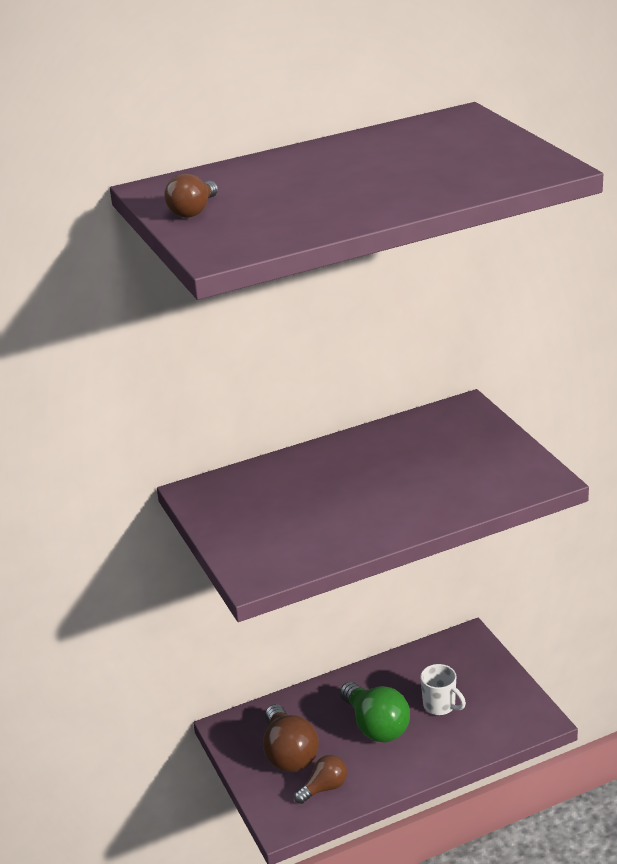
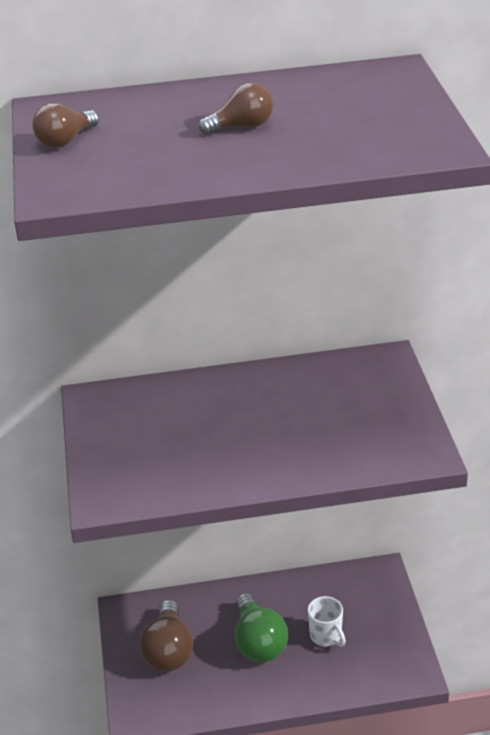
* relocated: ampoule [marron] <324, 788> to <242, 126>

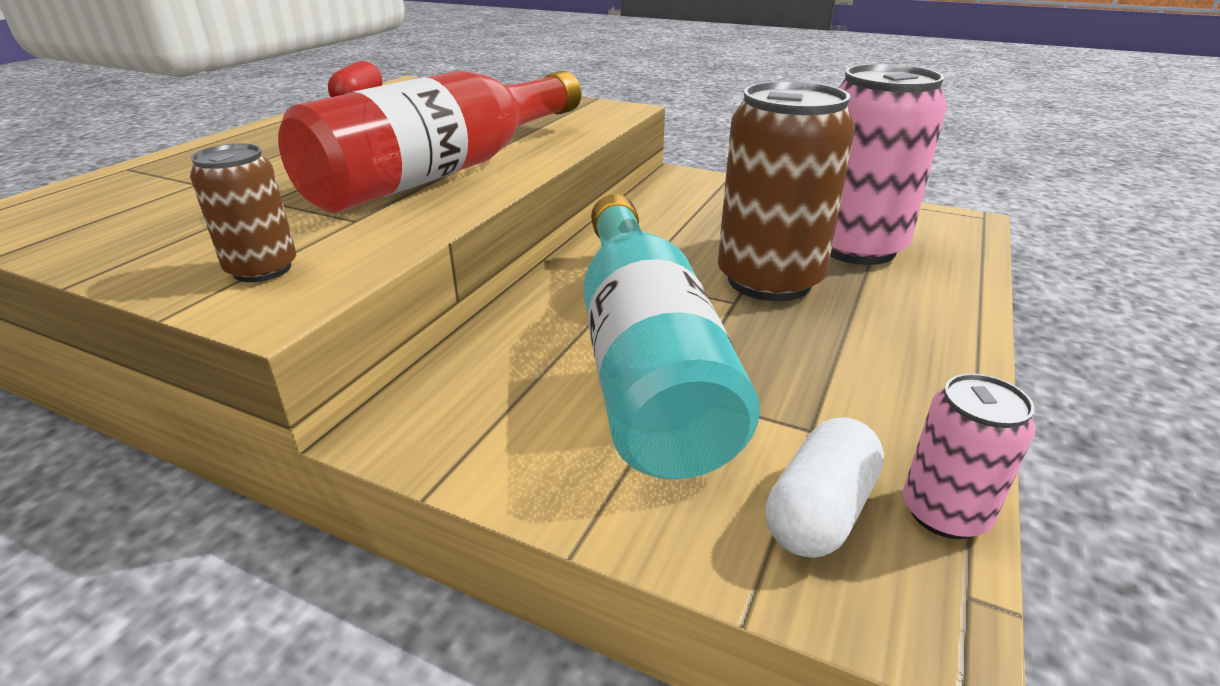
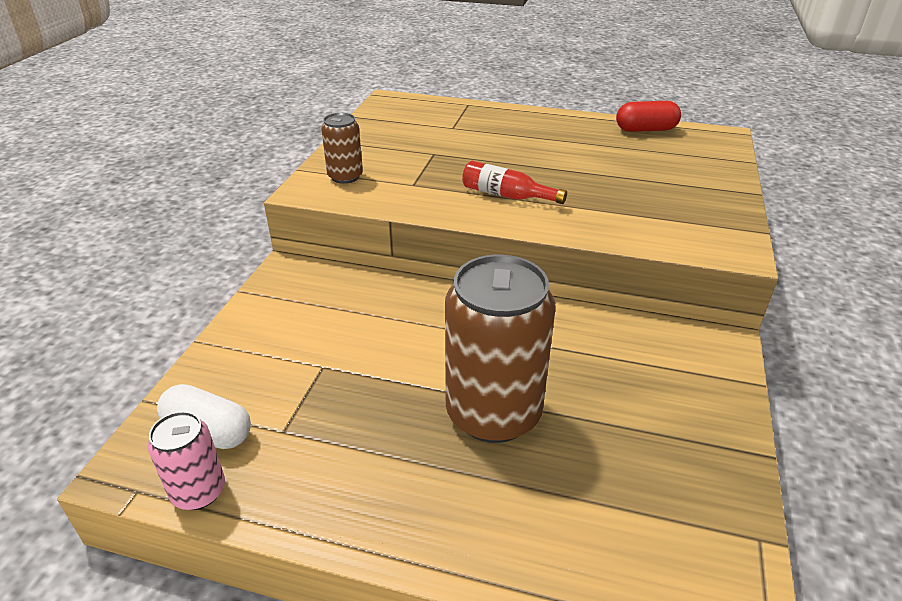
* missing: canette [rose] <856, 247>
* size: bouteille [rouge] <446, 171> = <506, 195> x0.42
* missing: bouteille [turquoise] <645, 359>

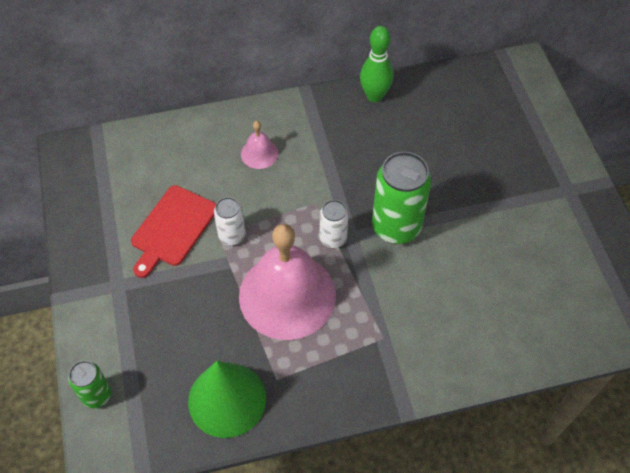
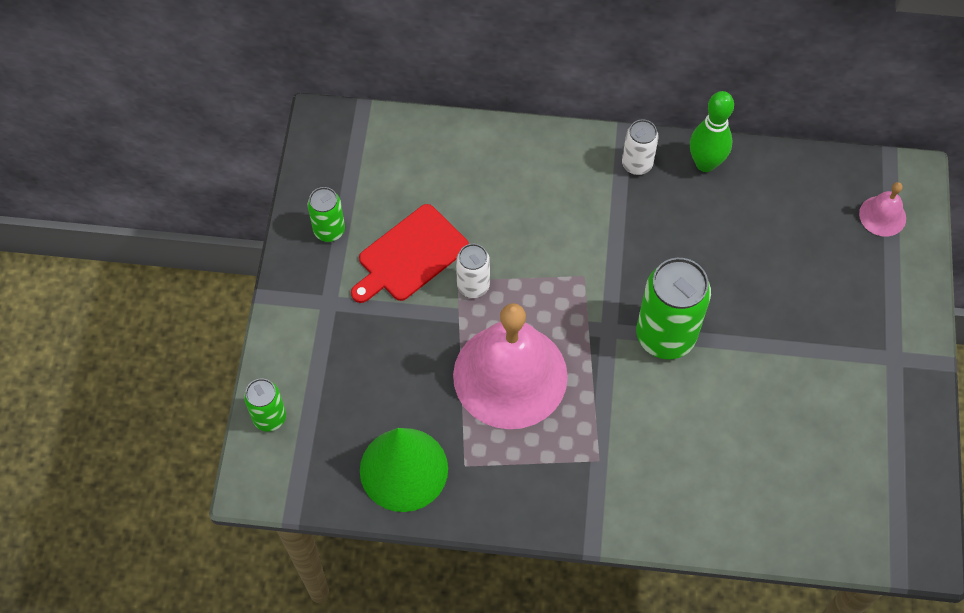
* relocated: cloche [rose] <259, 153> to <882, 216>
* relocated: canette [blanc] <333, 239> to <637, 164>
* appeared: canette [vert] <329, 230>

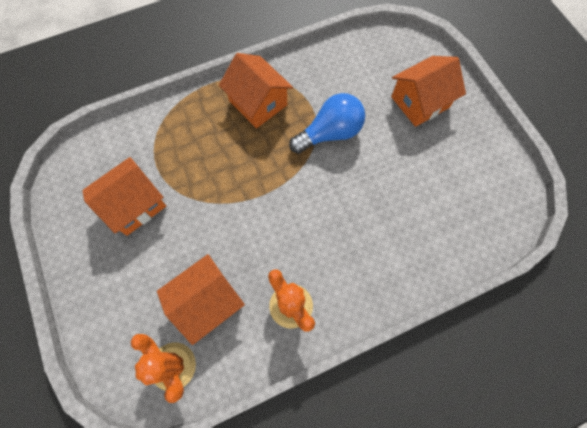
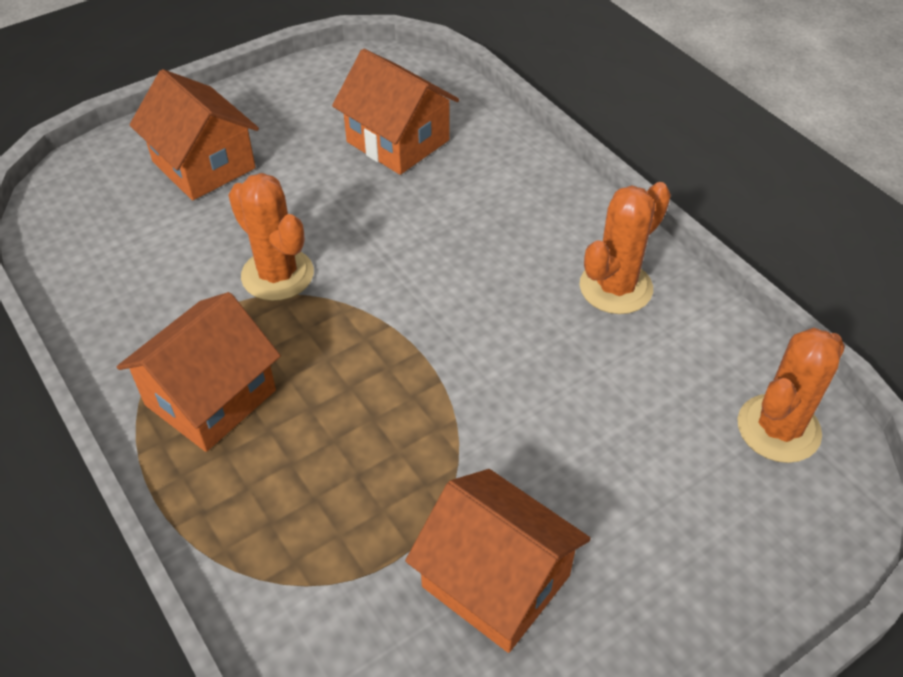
* exchanged: ampoule [bleu] <330, 133> to cactus [orange] <277, 275>
* relocated: maison [orange] <207, 302> to <398, 141>

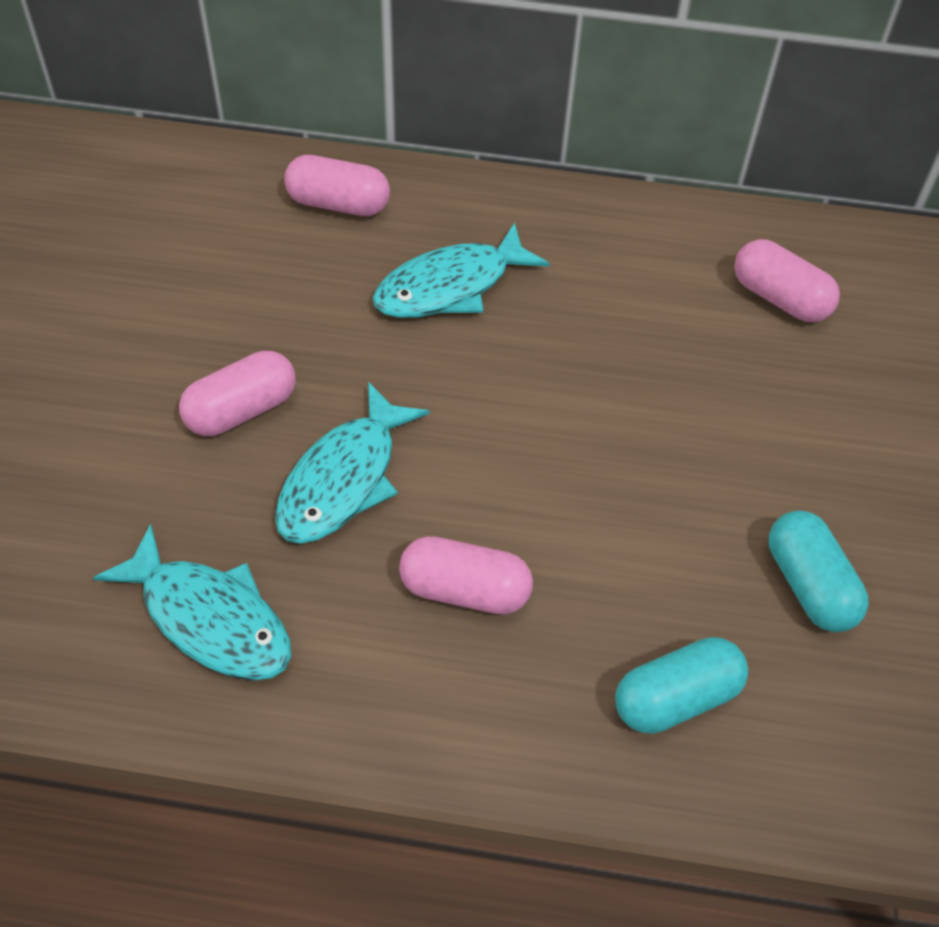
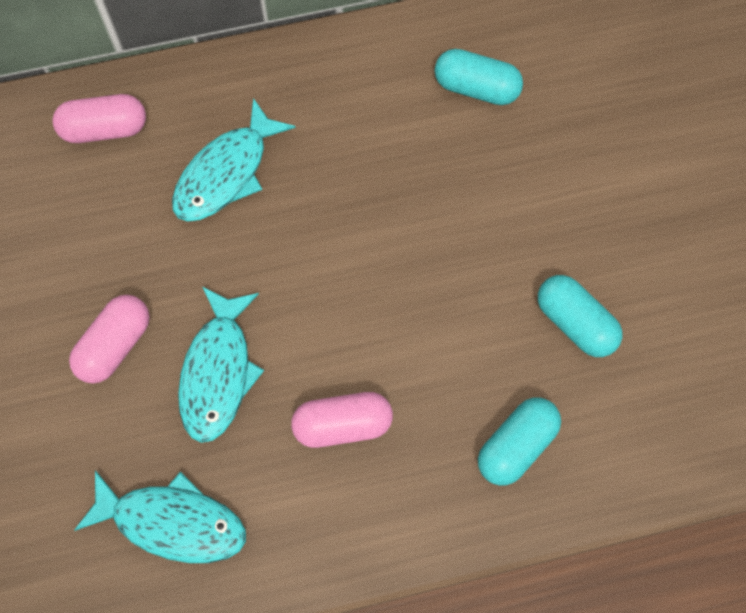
* colour: gélule [rose] <780, 298> to gélule [turquoise] <476, 88>

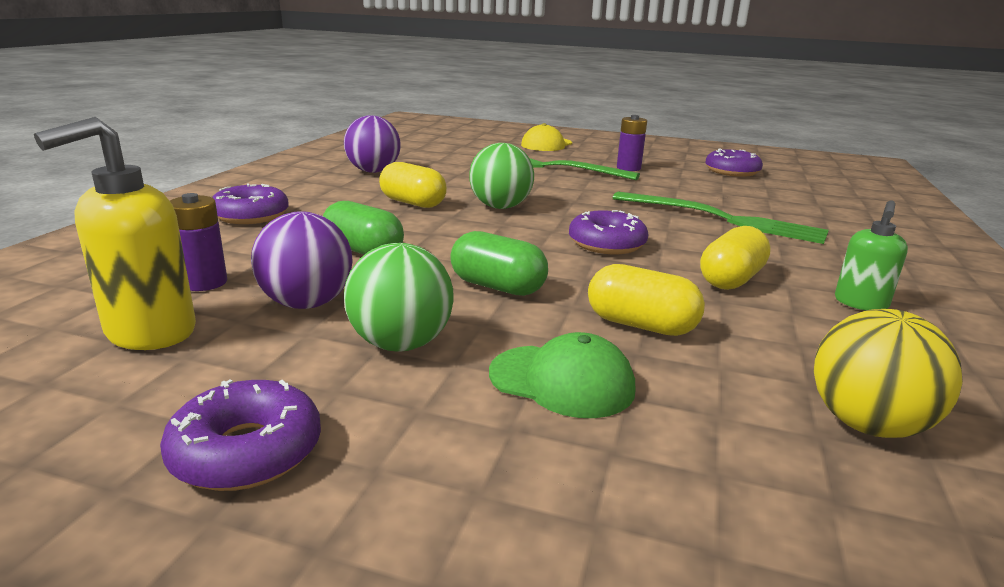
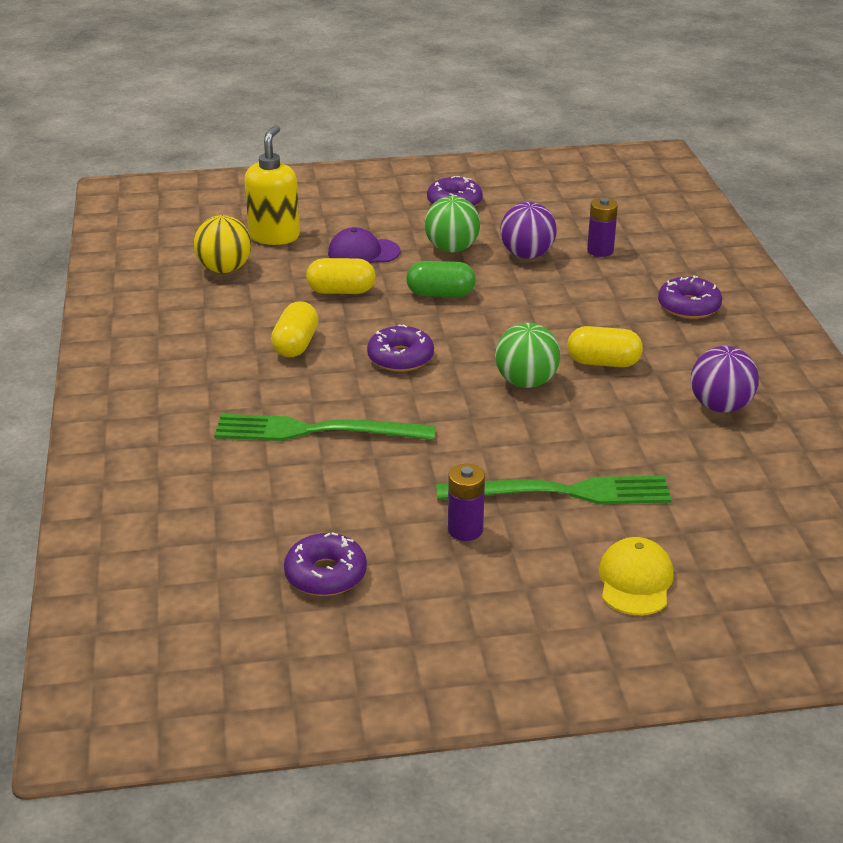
* relocated: distributeur de savon [jaune] <150, 332> to <274, 236>
* missing: distributeur de savon [vert] <860, 303>
* missing: gélule [vert] <363, 251>
* colour: casquette [vert] <562, 381> to casquette [violet] <363, 252>

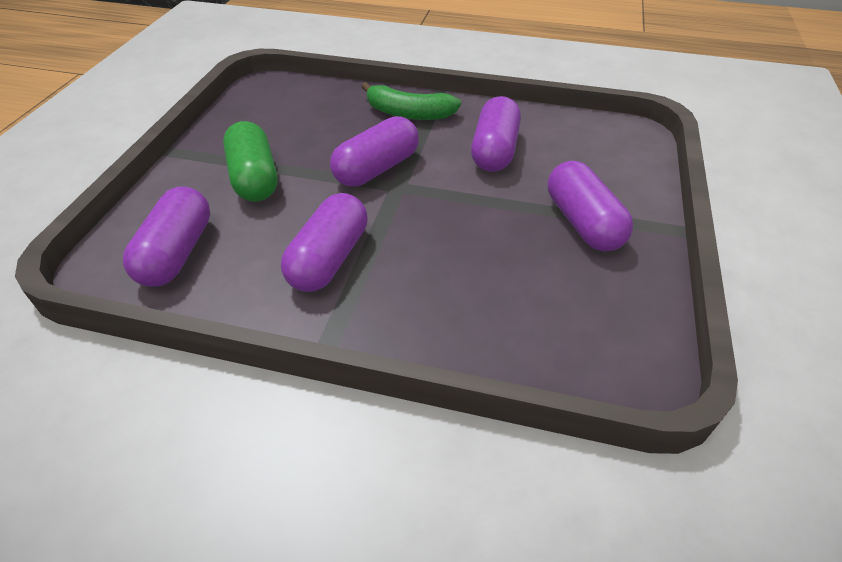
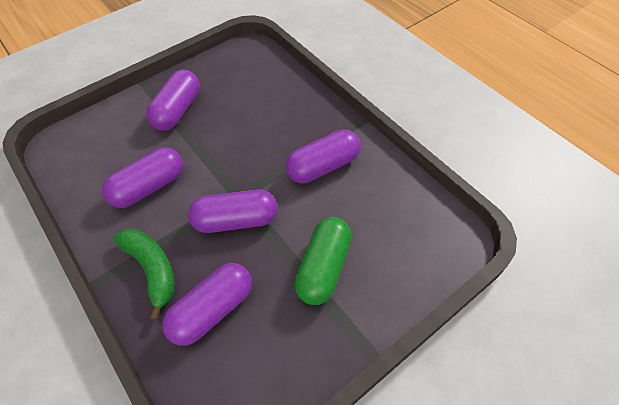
* relocated: gélule [violet] <177, 253> to <212, 309>

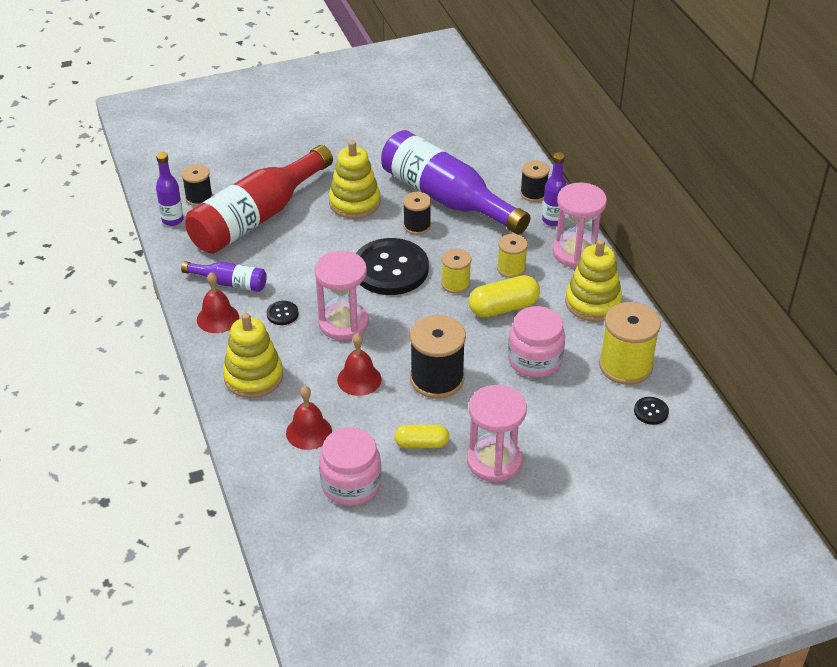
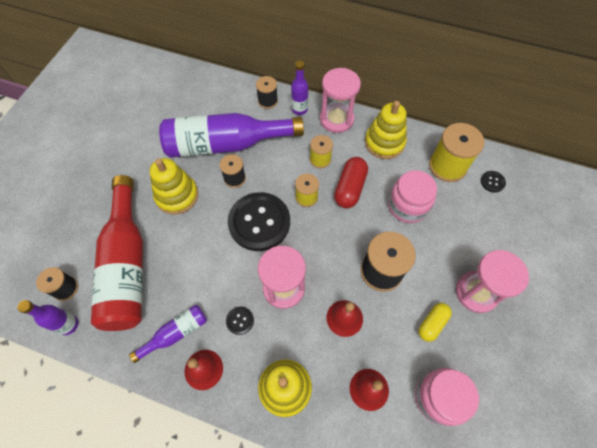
* colour: gélule [jaune] <503, 308> to gélule [rouge] <350, 188>

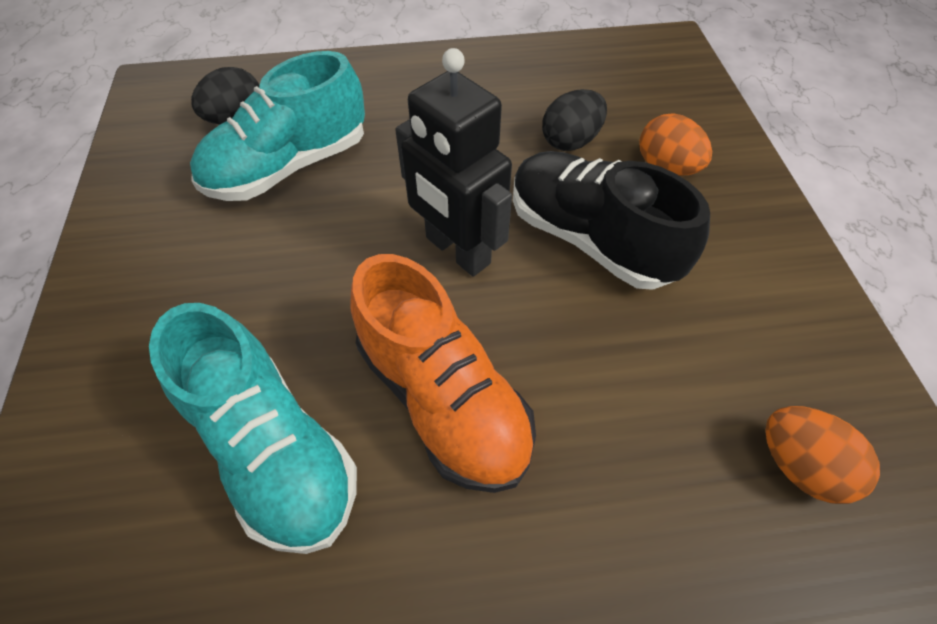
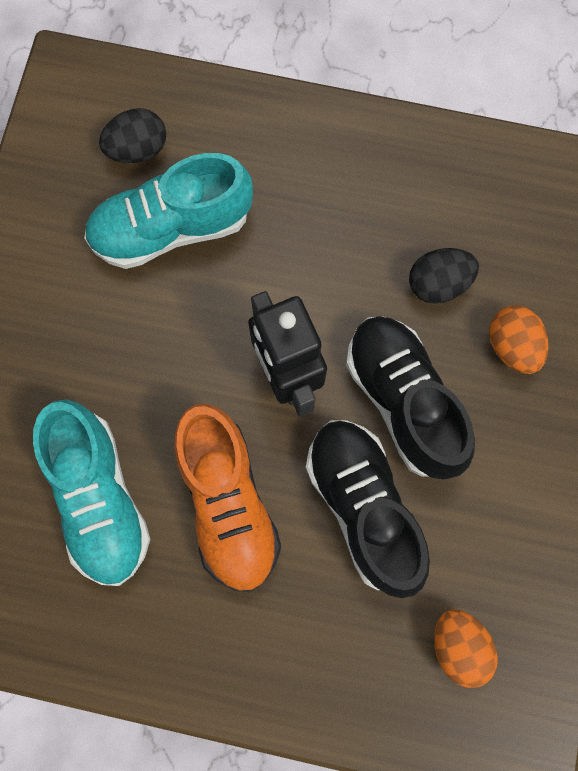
* appeared: chaussure [noir] <363, 506>

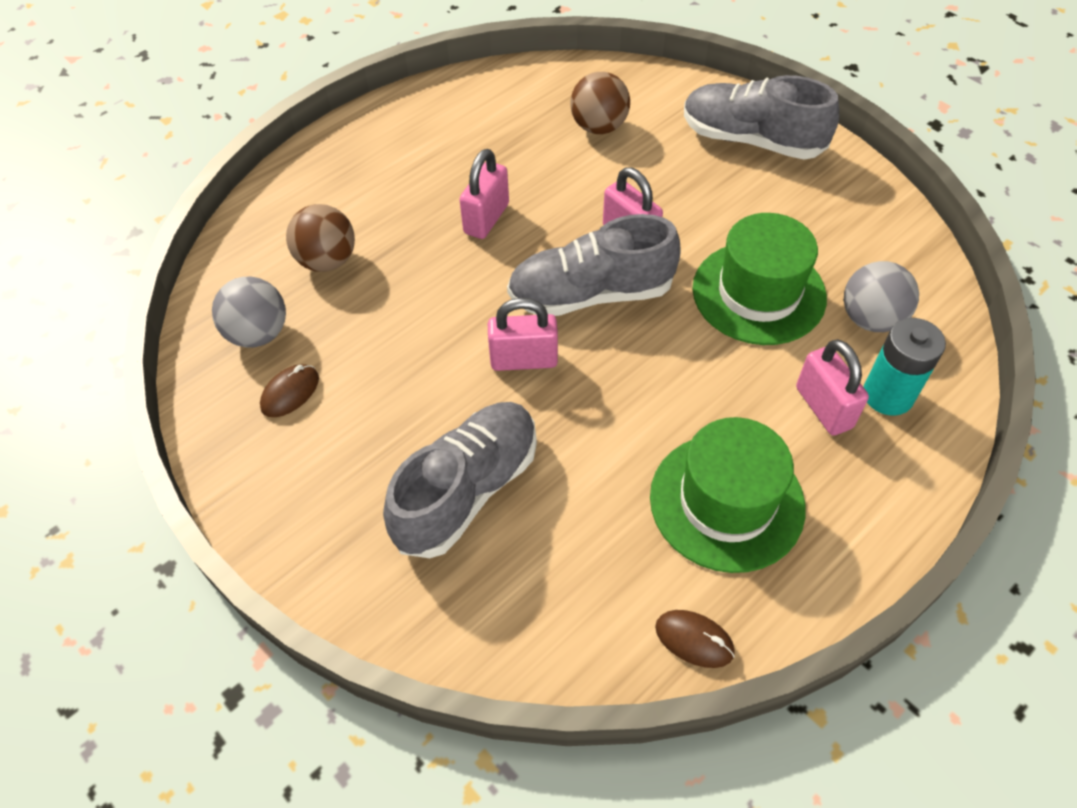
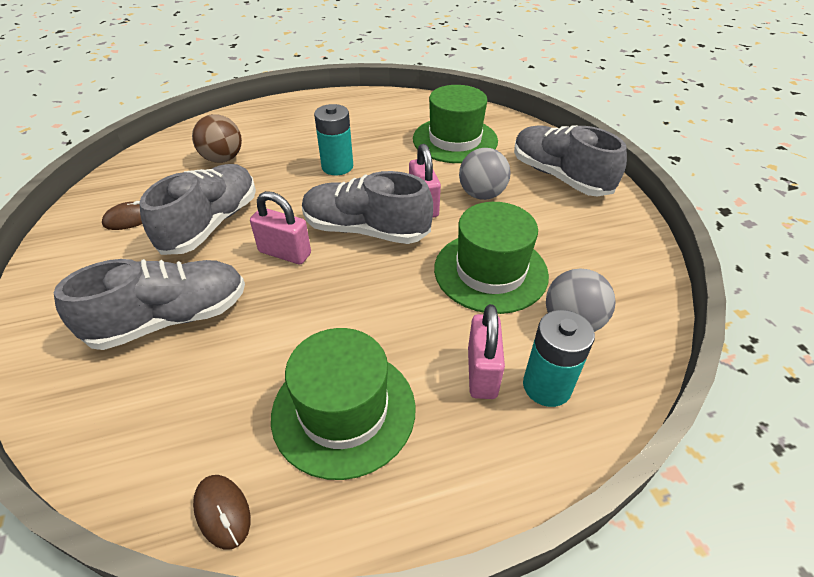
* exchanged: balle [marron] <599, 127> to chapeau [vert] <455, 140>
* exchanged: cadenas [rose] <486, 219> to pile [turquoise] <337, 166>
* relocated: balle [gris] <258, 334> to <481, 194>
* appeared: chaussure [gris] <211, 224>

